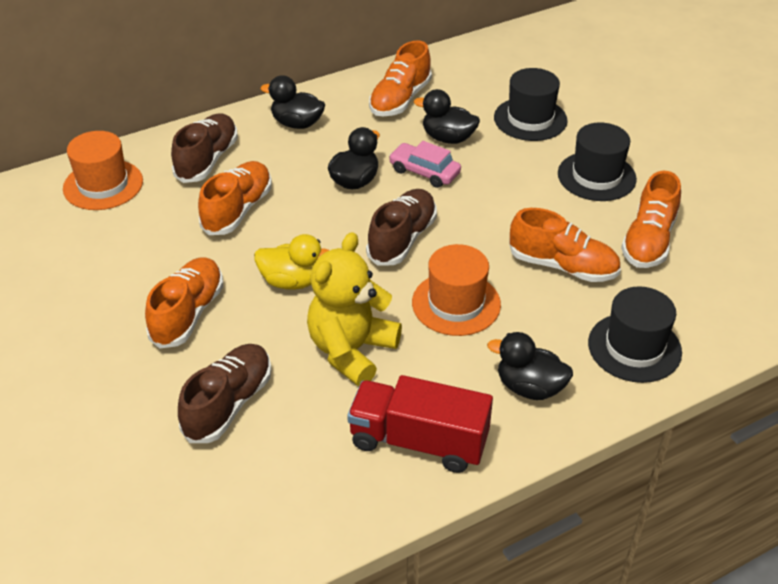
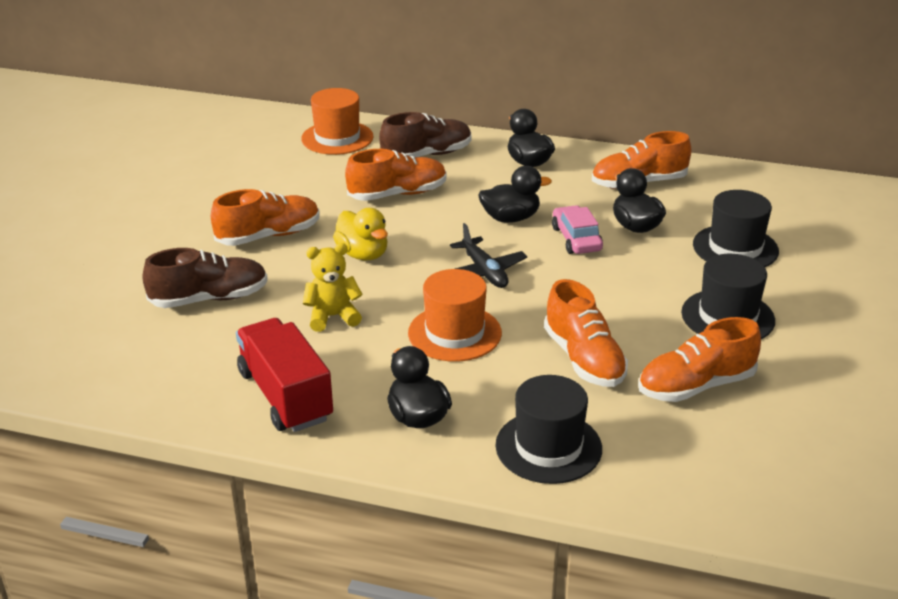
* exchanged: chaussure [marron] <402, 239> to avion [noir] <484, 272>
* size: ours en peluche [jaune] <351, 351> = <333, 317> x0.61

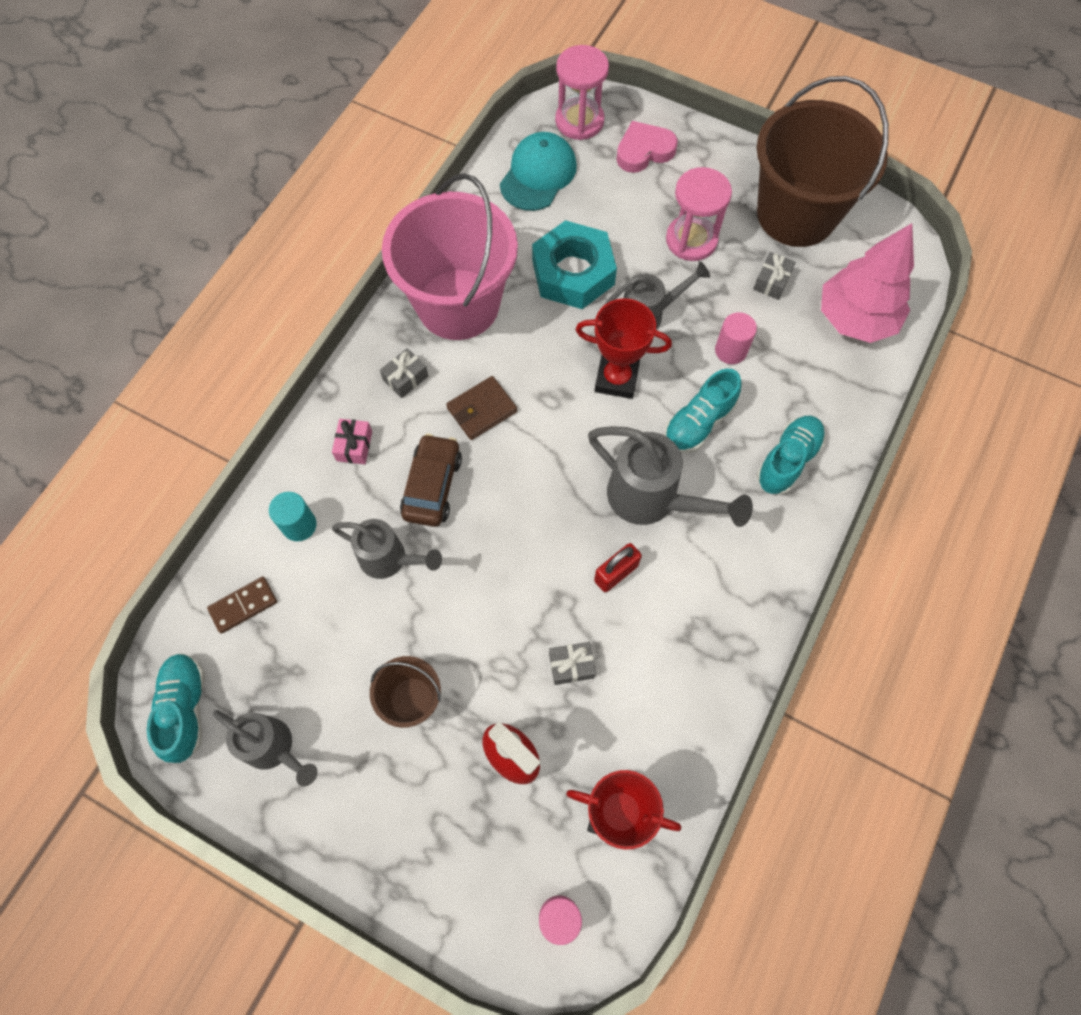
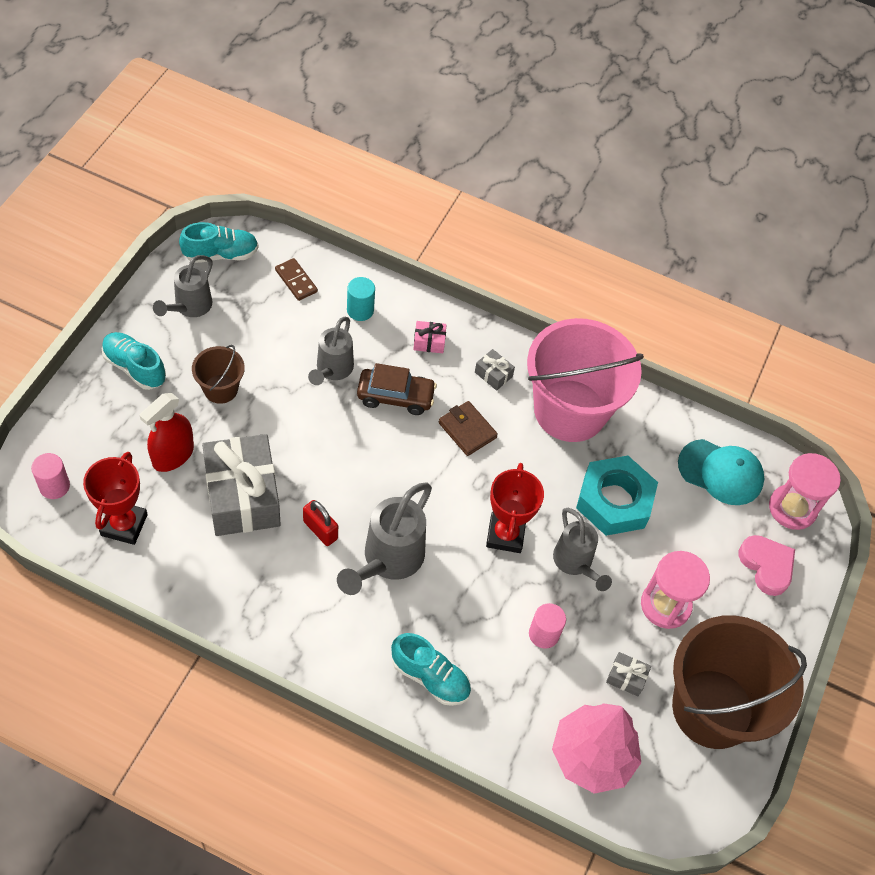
* relocated: chaussure [turquoise] <698, 423> to <135, 367>
* size: cadeau [gris] <571, 665> = <242, 496> x2.46

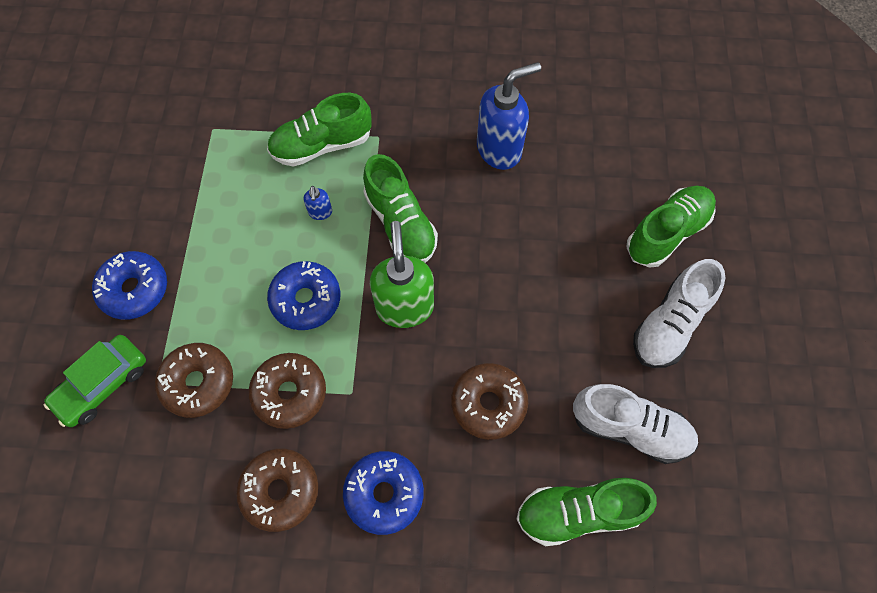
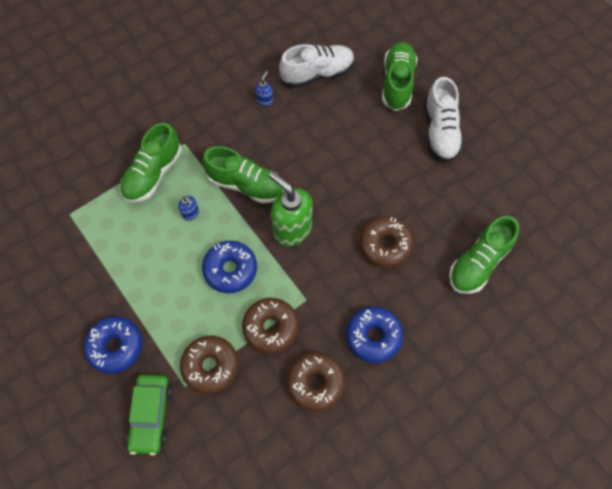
* size: distributeur de savon [bleu] <499, 149> = <264, 100> x0.44
* relocated: chaussure [blanc] <630, 428> to <317, 73>

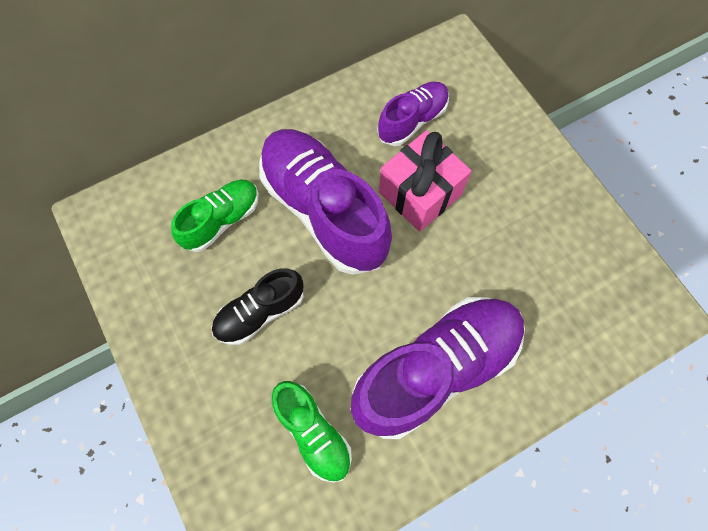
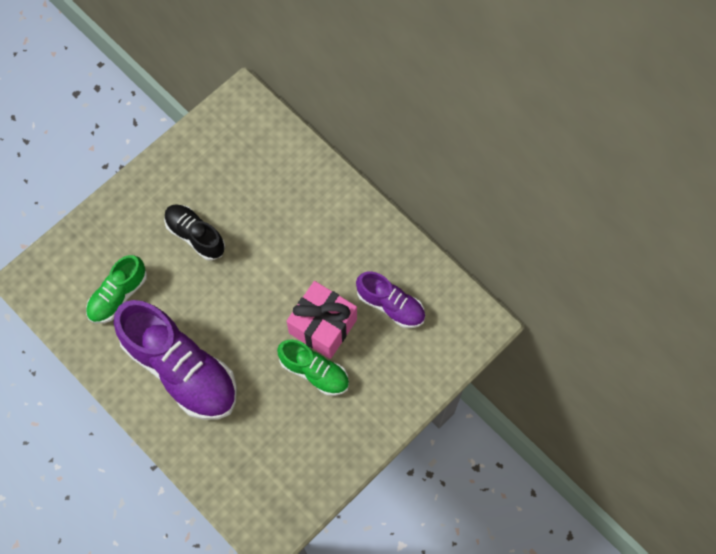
* missing: chaussure [violet] <324, 210>
* relocated: chaussure [vert] <221, 220> to <314, 371>

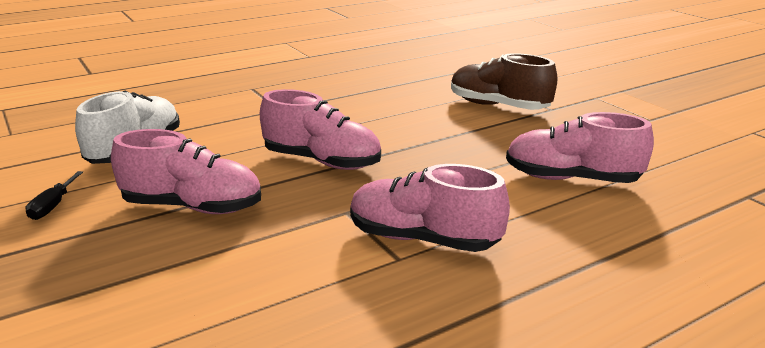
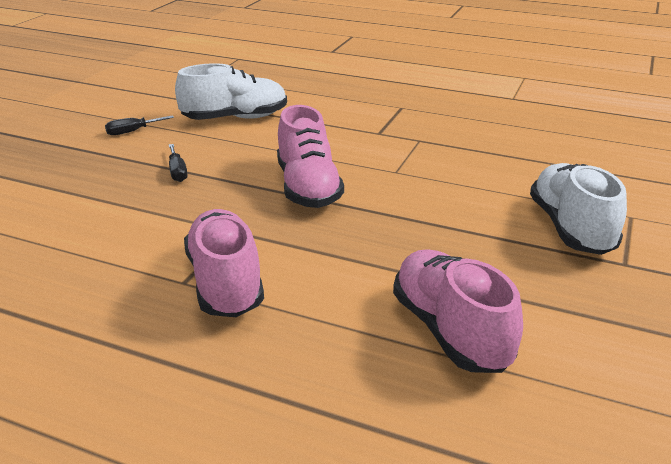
* colour: chaussure [marron] <498, 106> to chaussure [blanc] <571, 228>
* exchanged: chaussure [rose] <193, 207> to tournevis [noir] <177, 172>

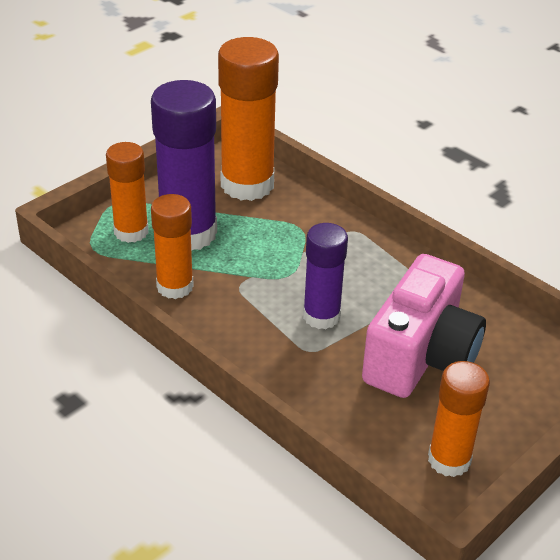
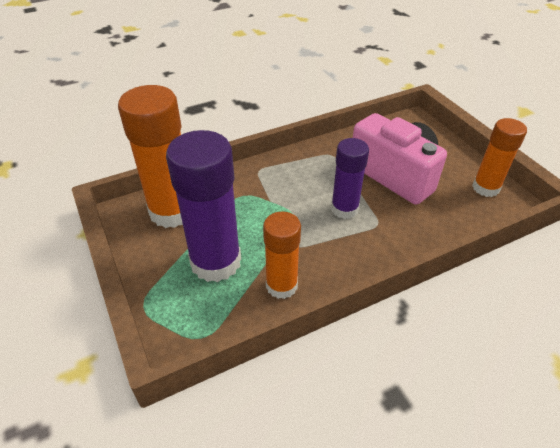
* missing: bâton de colle [orange] <131, 231>

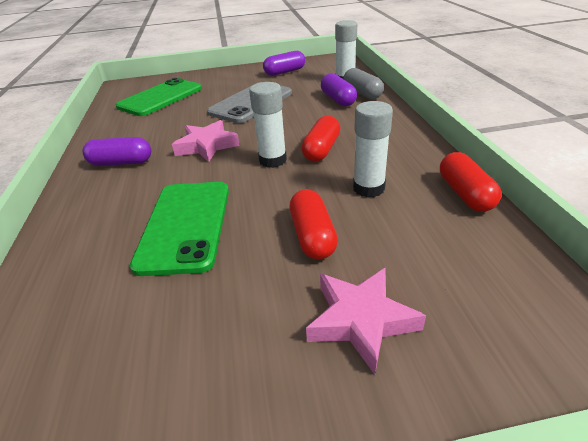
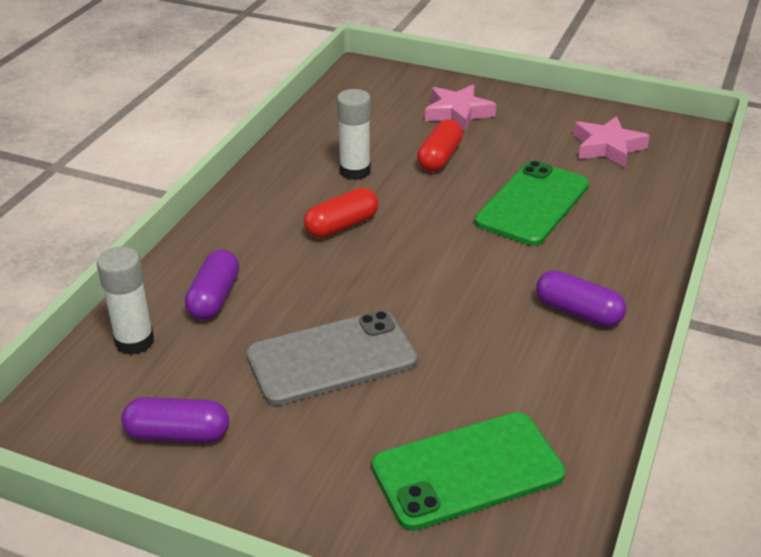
* missing: gélule [gris] <362, 93>
* missing: bâton de colle [blanc] <273, 160>
* relocated: étoile [rose] <207, 146> to <607, 147>
* missing: gélule [rouge] <465, 194>

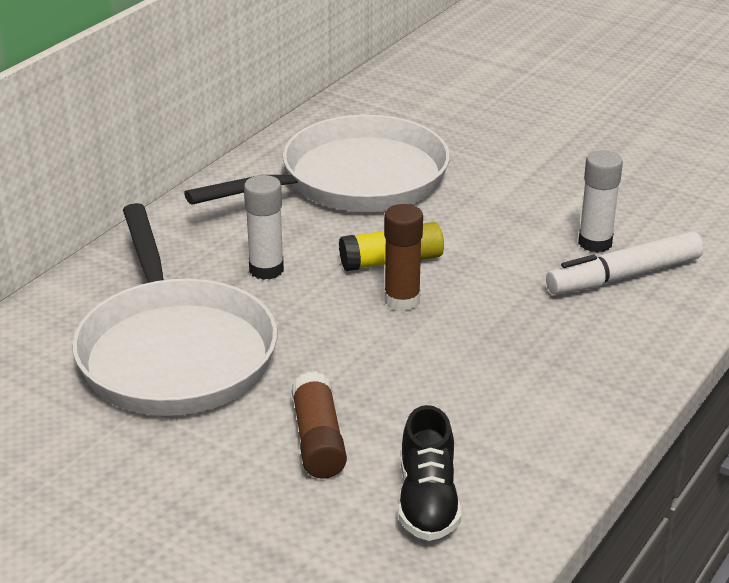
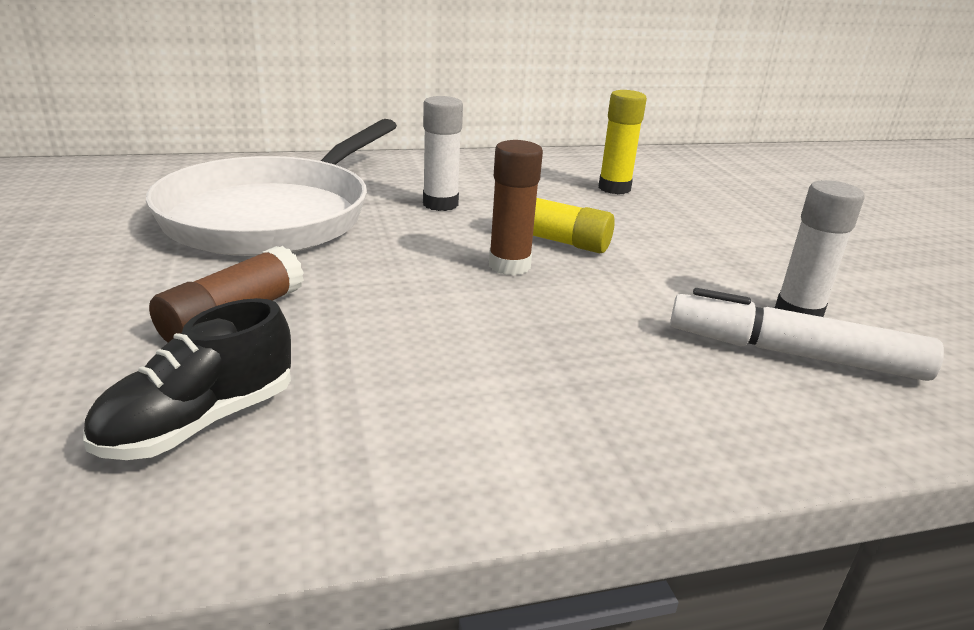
* exchanged: poêle [blanc] <353, 180> to bâton de colle [jaune] <614, 188>

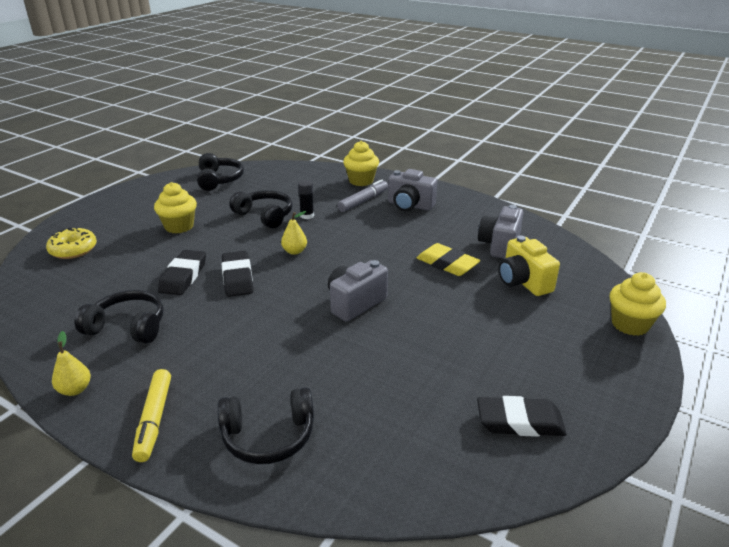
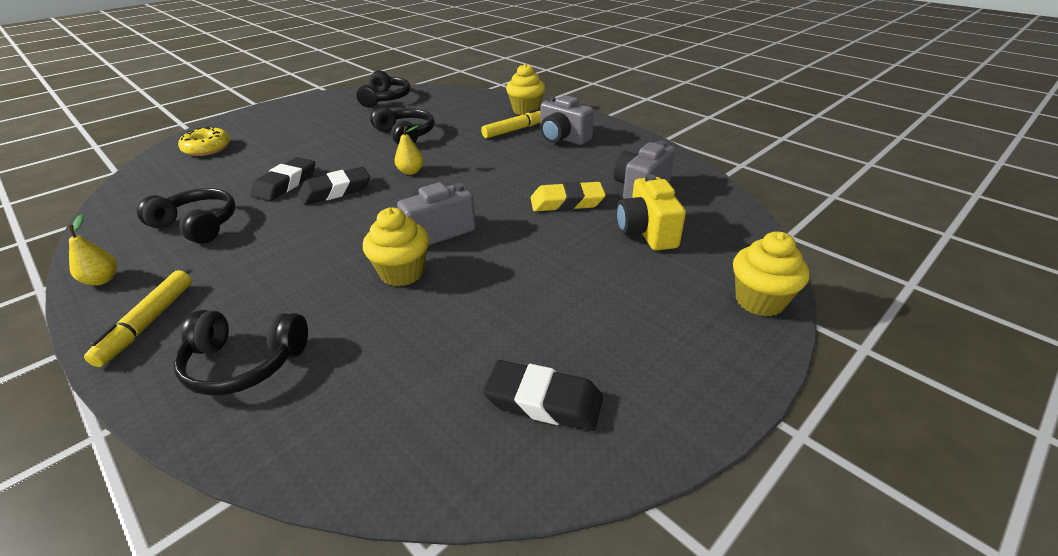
* colour: feutre [gris] <363, 201> to feutre [jaune] <515, 130>
* missing: bâton de colle [noir] <307, 216>
* relocated: muffin [jaune] <179, 226> to <402, 273>
* spun: gomme [jaune] <447, 264> = <567, 202> 60 degrees counterclockwise
* spun: gomme [noir] <237, 278> = <336, 191> 60 degrees clockwise

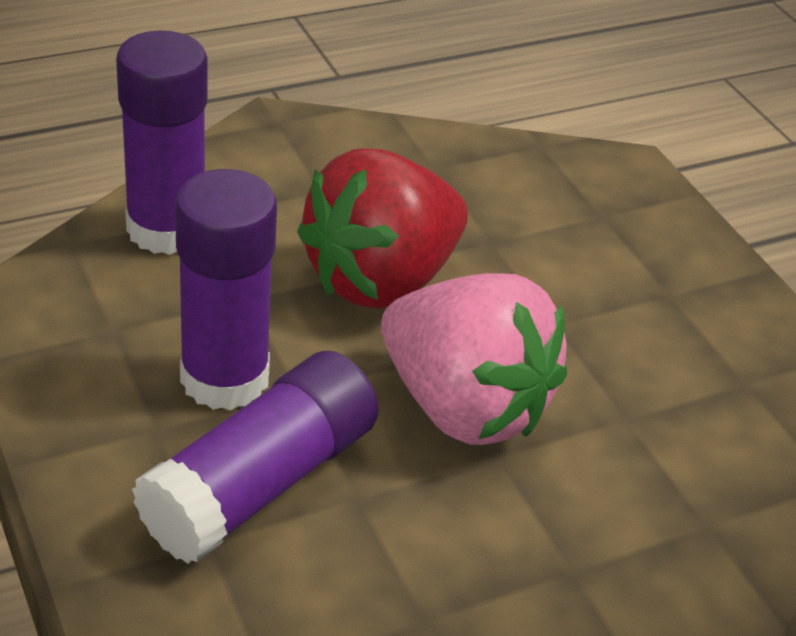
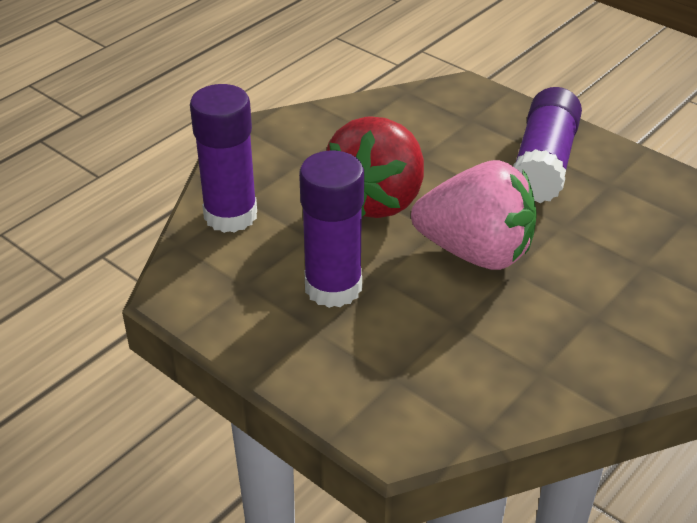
* relocated: bâton de colle [violet] <260, 484> to <544, 163>

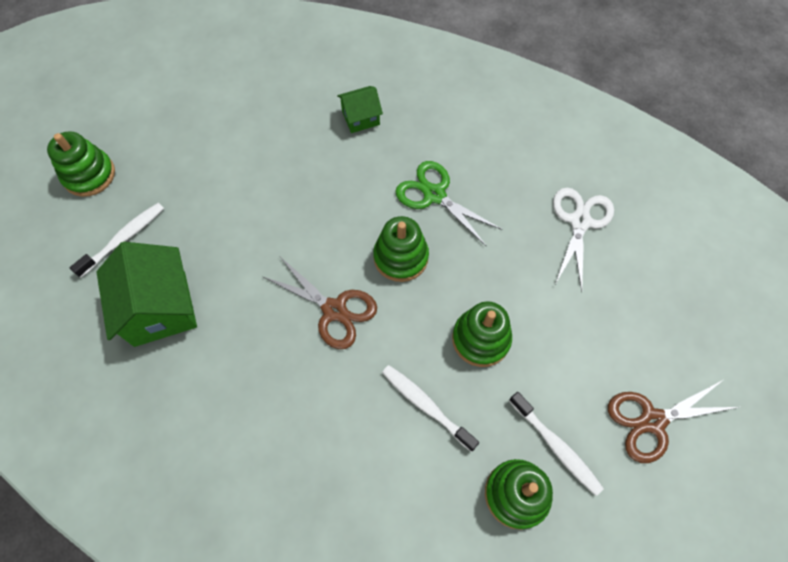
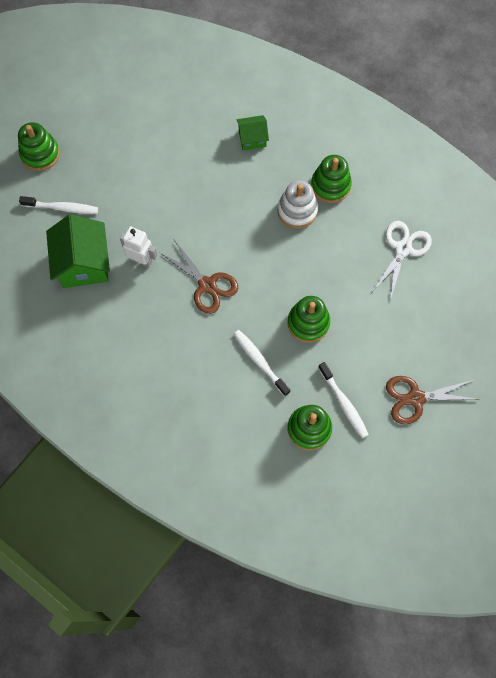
* exchanged: ciseaux [vert] <434, 195> to jouet à empiler [blanc] <297, 210>
* spun: brosse à dents [blanc] <124, 238> = <62, 208> 45 degrees clockwise
* relocated: jouet à empiler [vert] <401, 257> to <330, 185>
* appeared: robot [blanc] <142, 261>

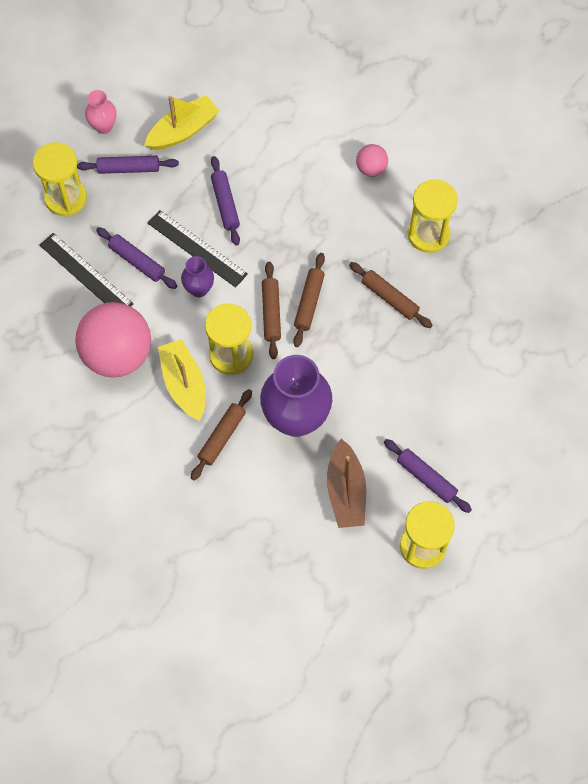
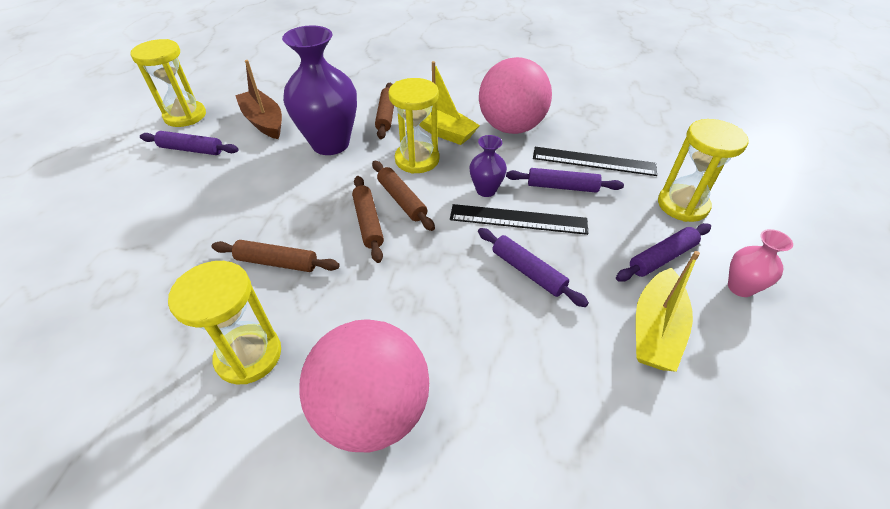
* size: balle [rose] <371, 168> = <373, 410> x2.18

